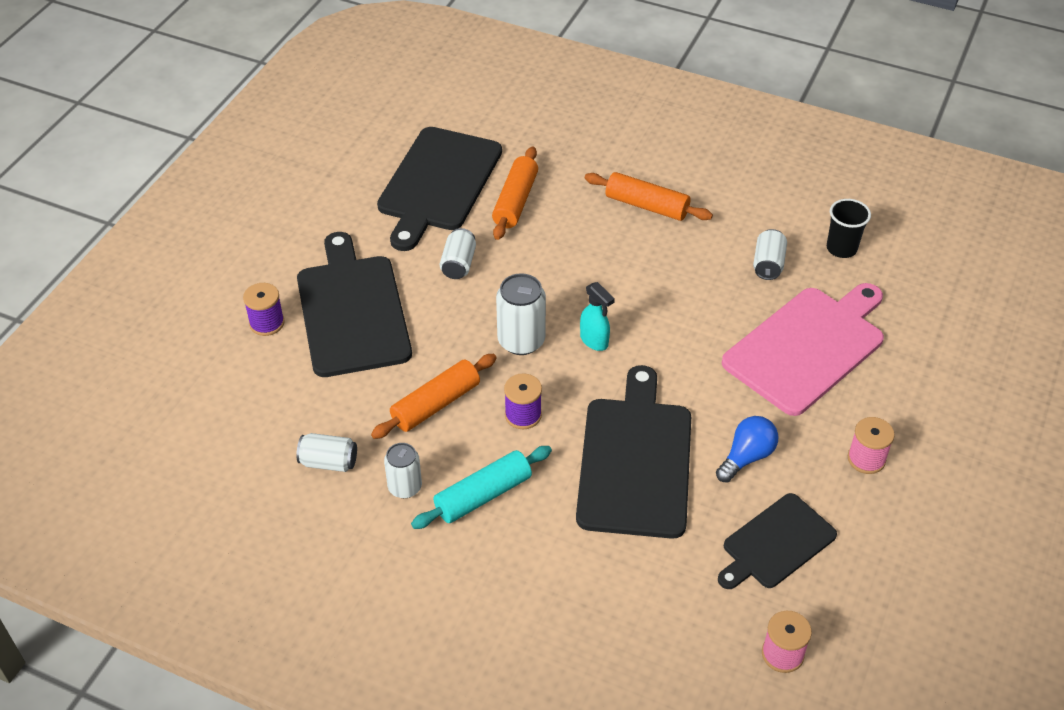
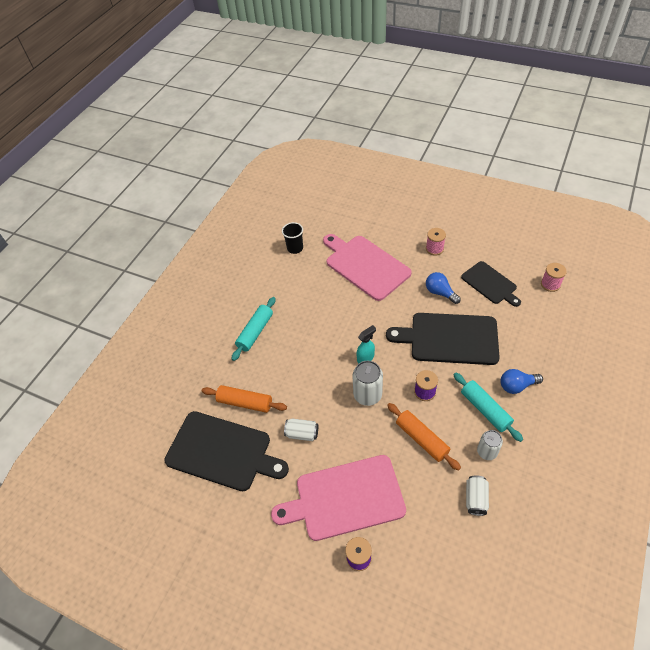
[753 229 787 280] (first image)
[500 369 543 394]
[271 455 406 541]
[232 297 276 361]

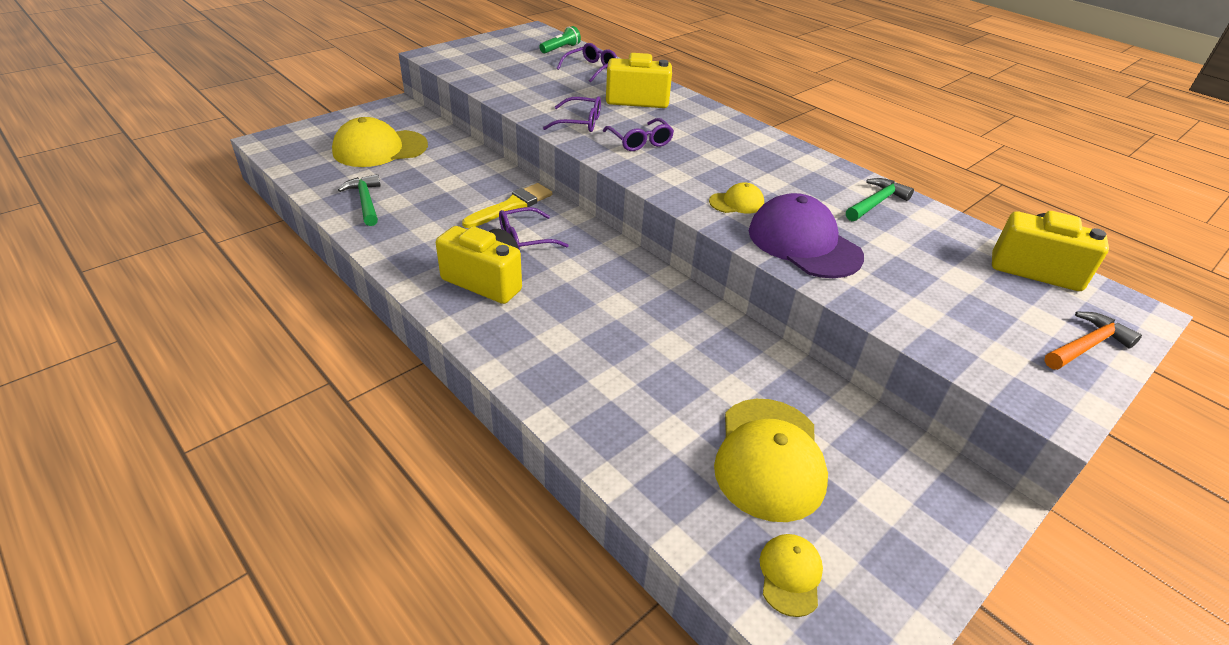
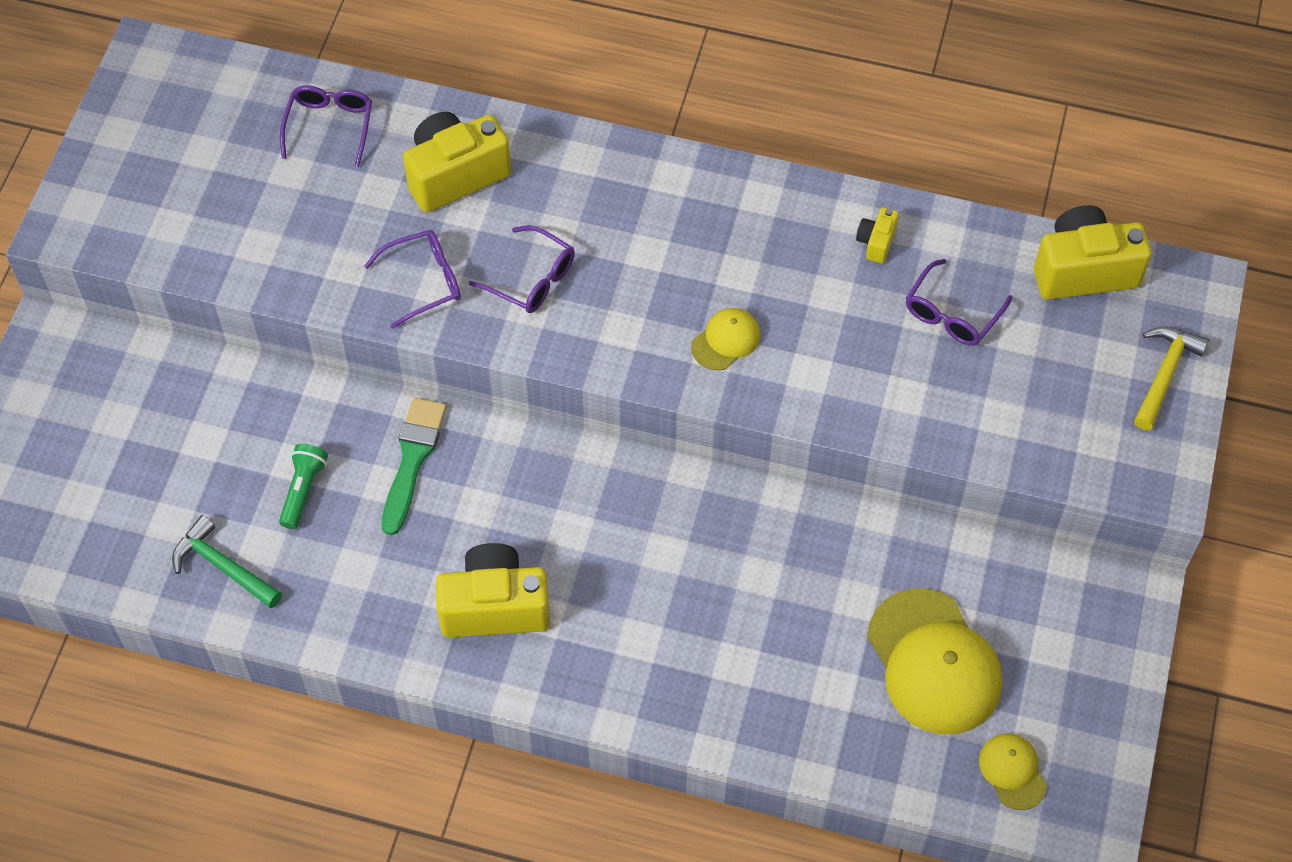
[332 117 428 167] (first image)
[749 193 864 278] (first image)
[906 259 1012 346]
[279 444 328 529]
[856 207 899 263]
[382 398 447 535]
[1134 327 1209 430]

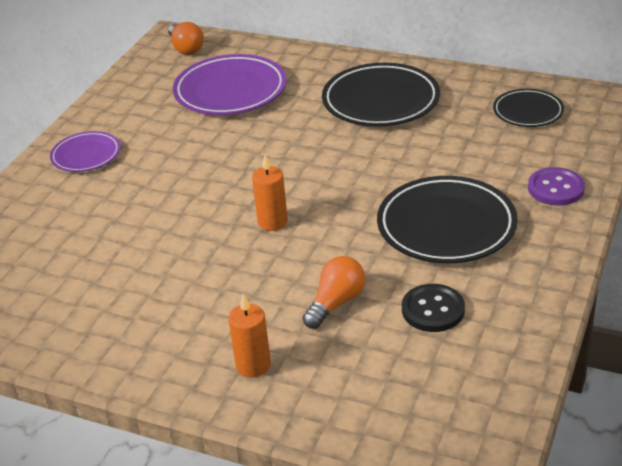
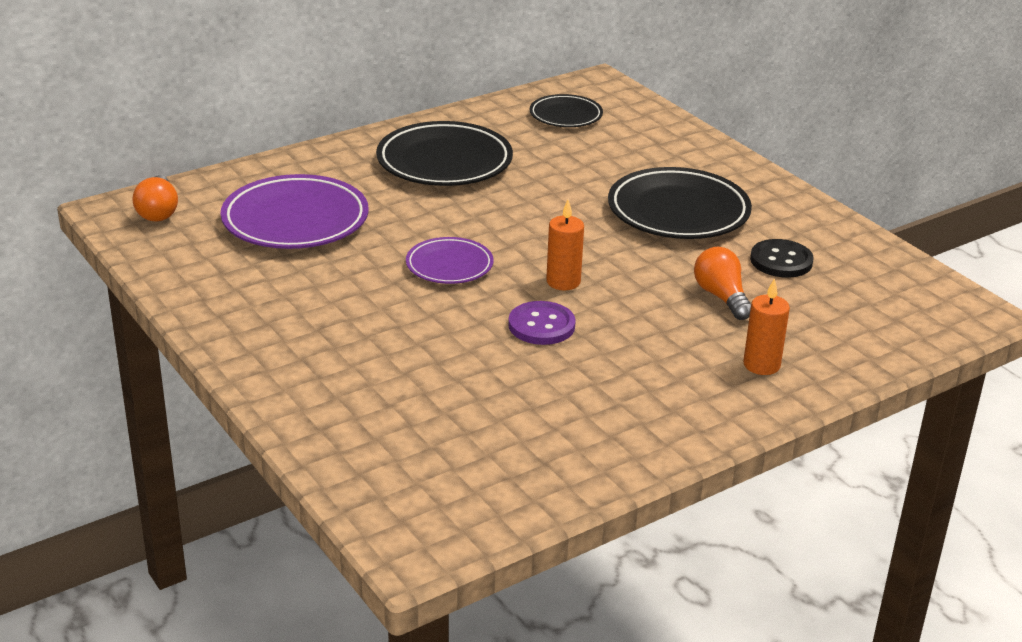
[406 237 493 284]
[508 301 576 345]
[133 175 178 222]

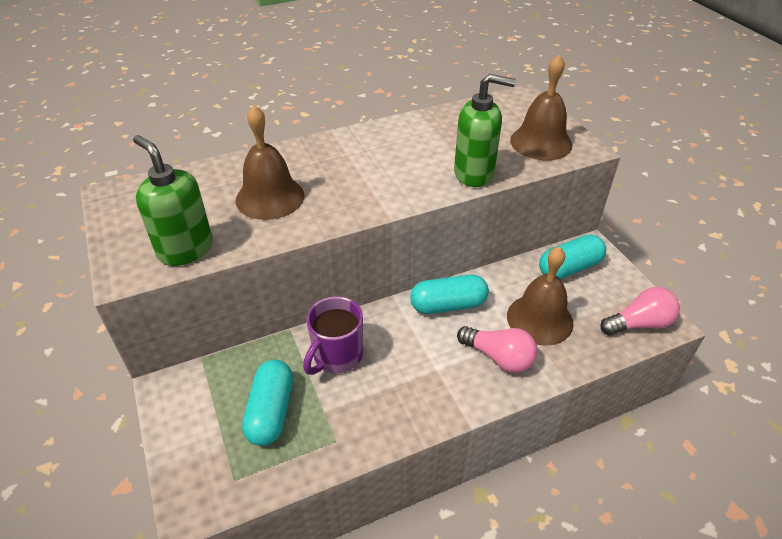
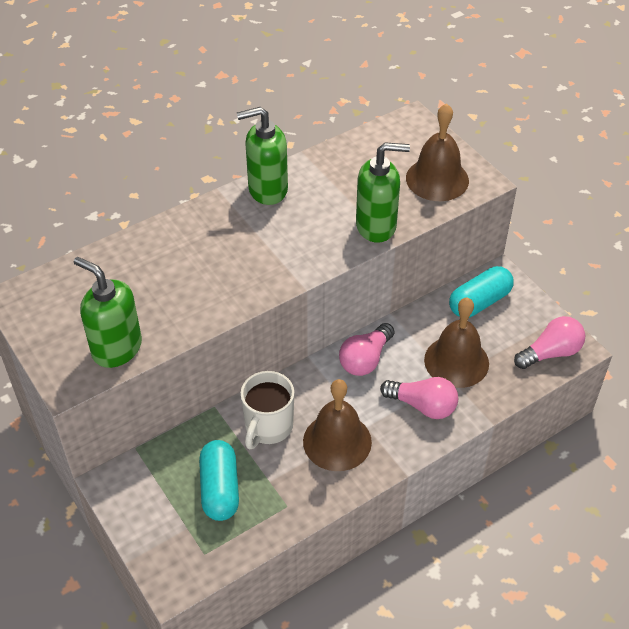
[237 107 288 205]
[303 379 372 471]
[339 323 394 376]
[240 371 295 449]

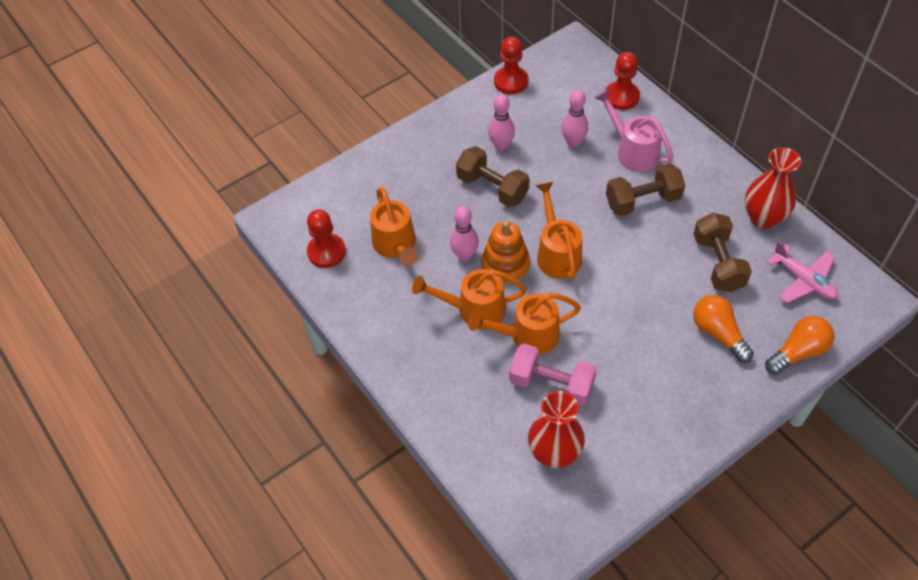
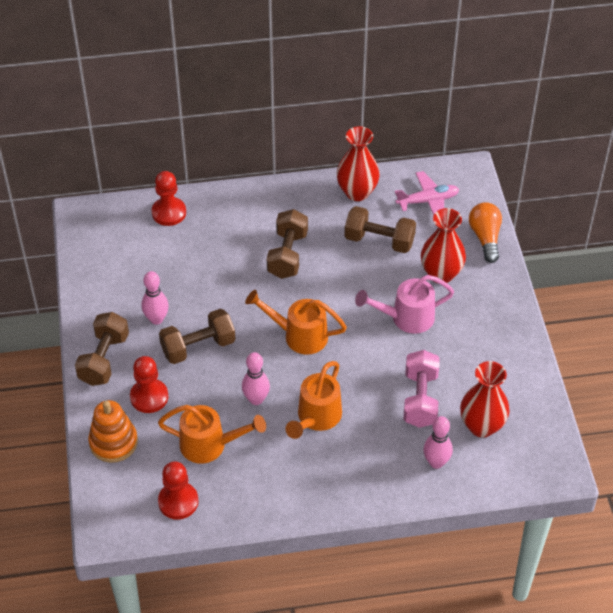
[468 293 581 354] (first image)
[75 312 129 386]
[88 400 138 463]
[130 356 168 413]
[423 416 453 469]
[355 275 454 334]
[421 208 466 283]
[403 350 440 428]

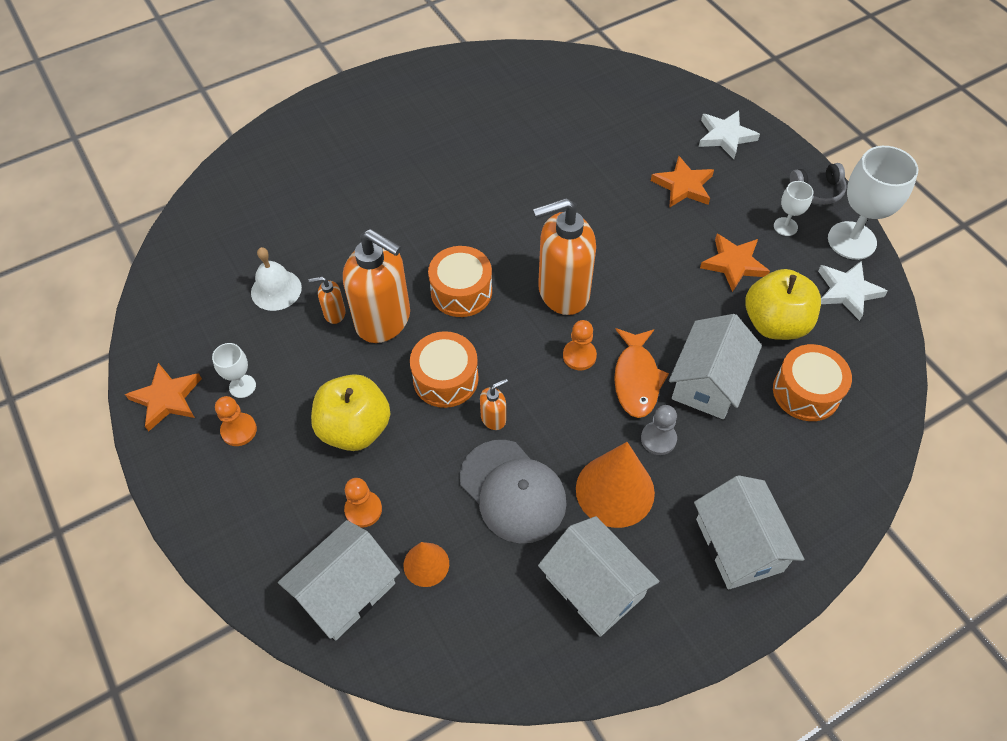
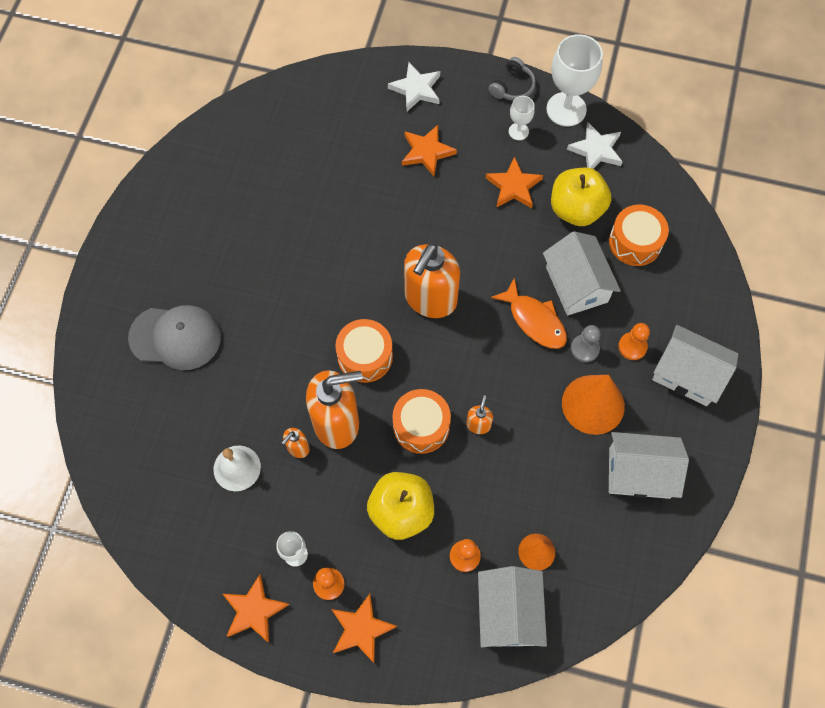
[331 594 397 663]
[128 305 221 370]
[618 323 650 360]

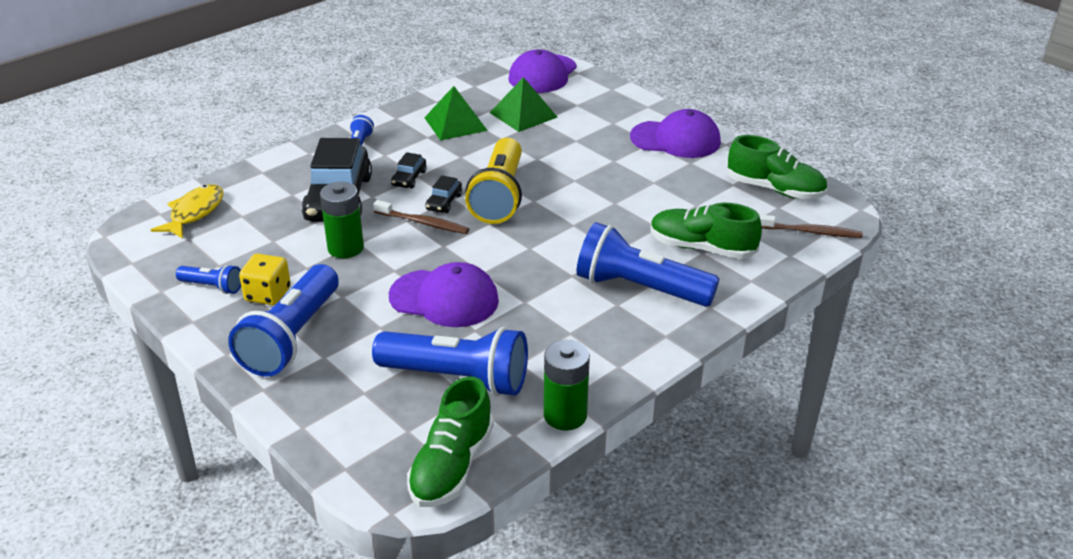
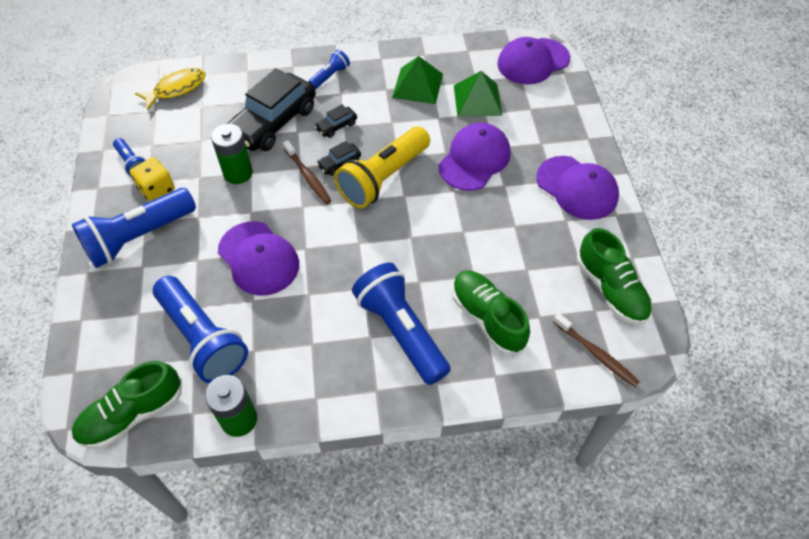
[438 122 511 191]

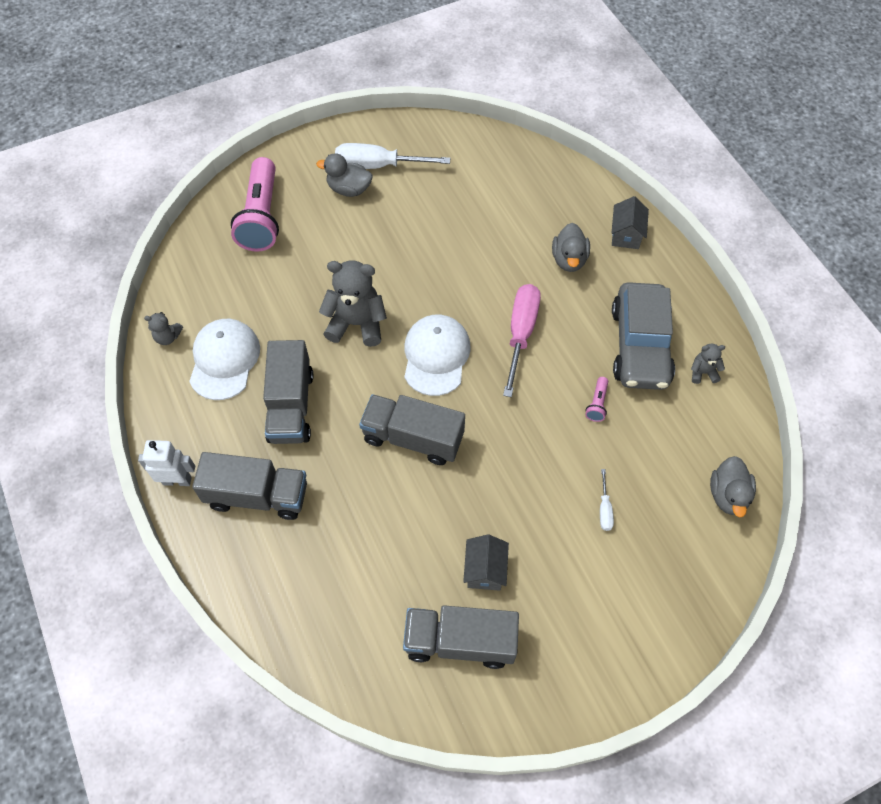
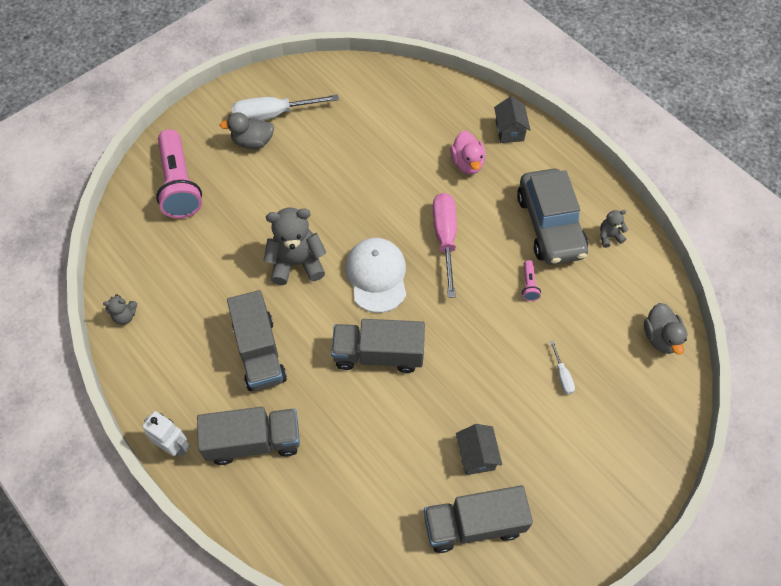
[189 319 260 400] (first image)
[450 131 485 174]
[142 411 190 457]

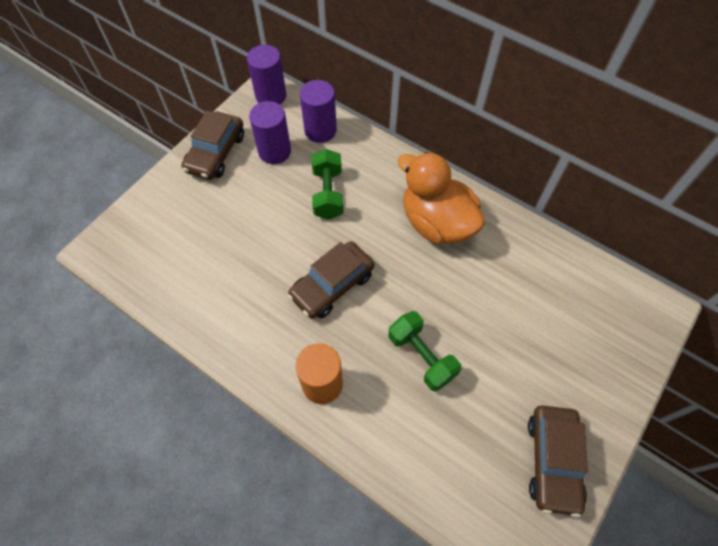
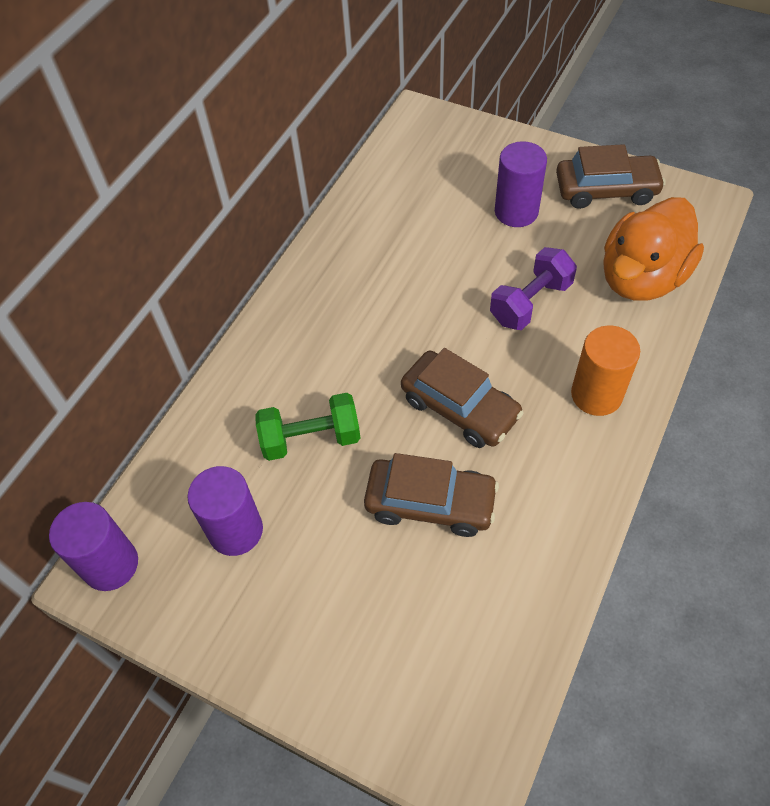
[364 453 499 537]
[495 141 547 227]
[603 197 704 301]
[490 247 577 330]

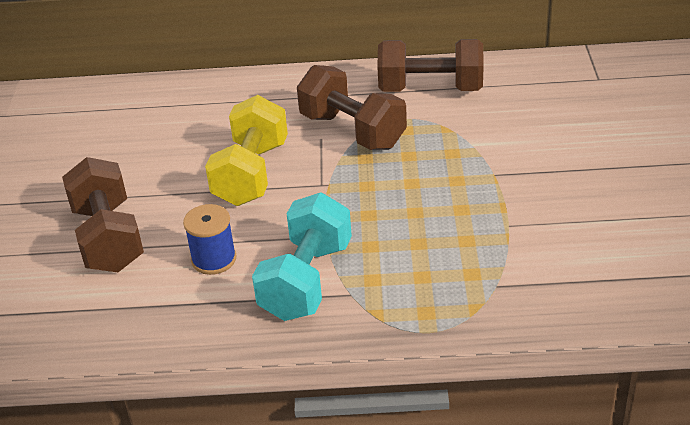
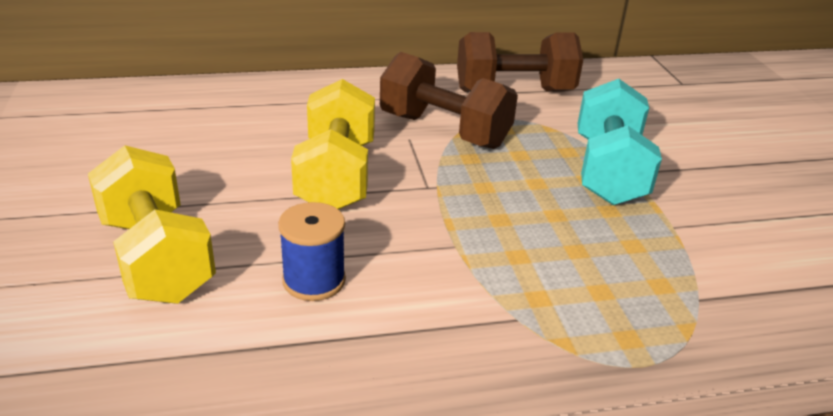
[578 79 662 205]
[88 145 216 304]

